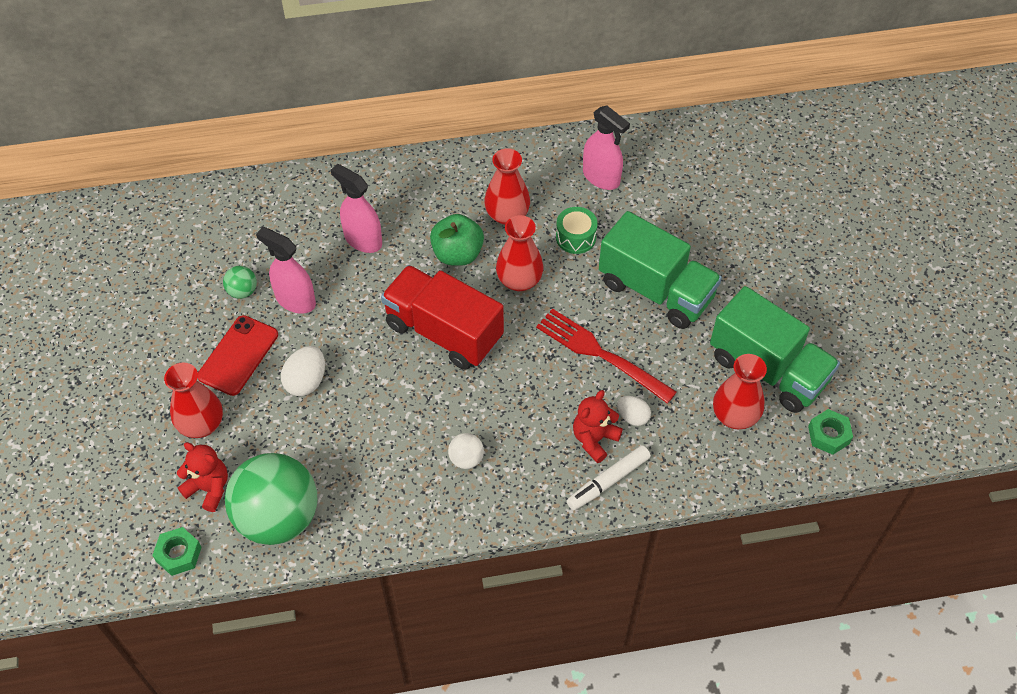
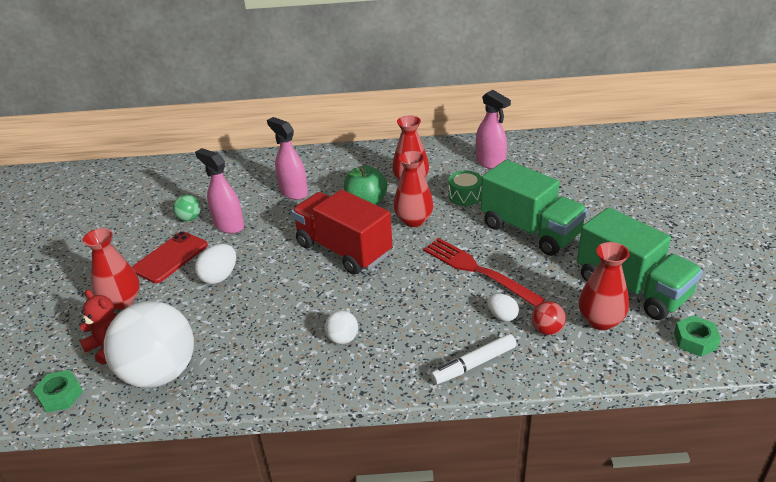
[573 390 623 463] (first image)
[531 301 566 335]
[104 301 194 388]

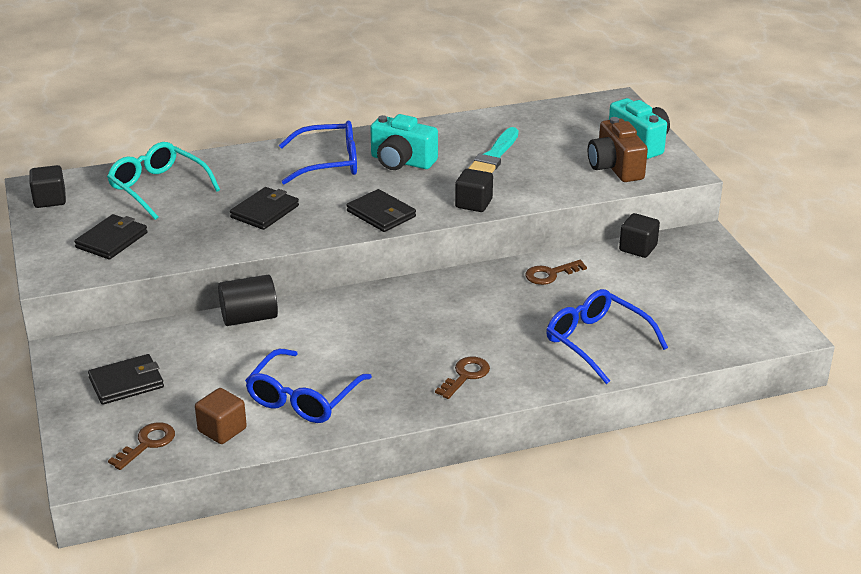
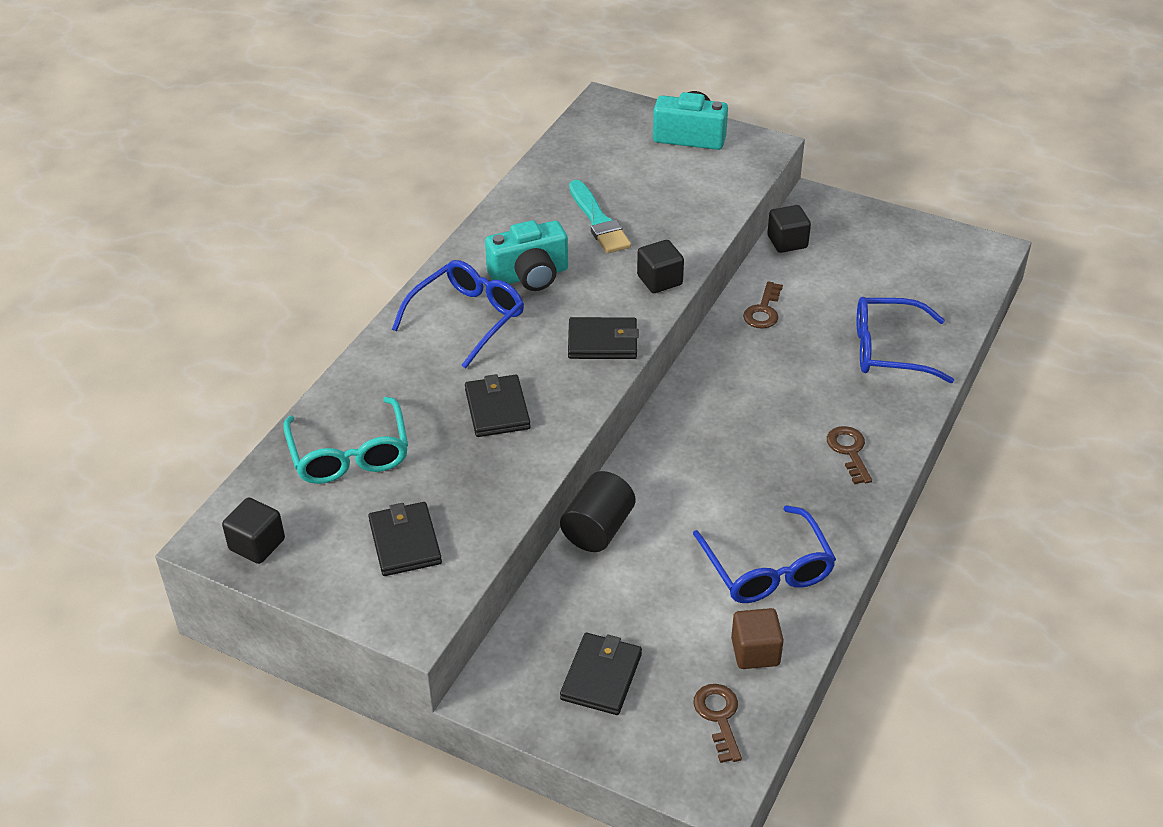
[588 117 648 182] (first image)
[283 397 408 484]

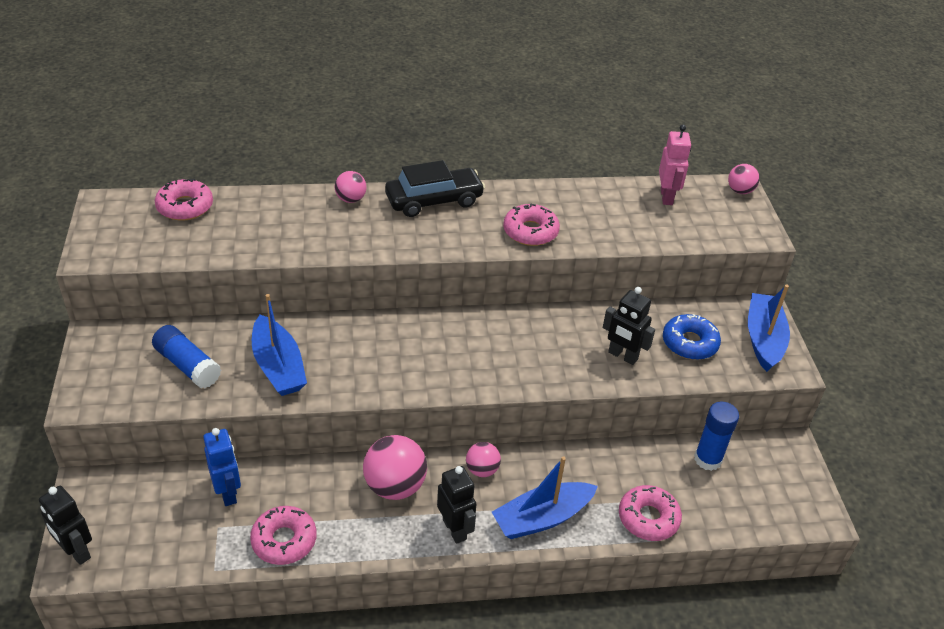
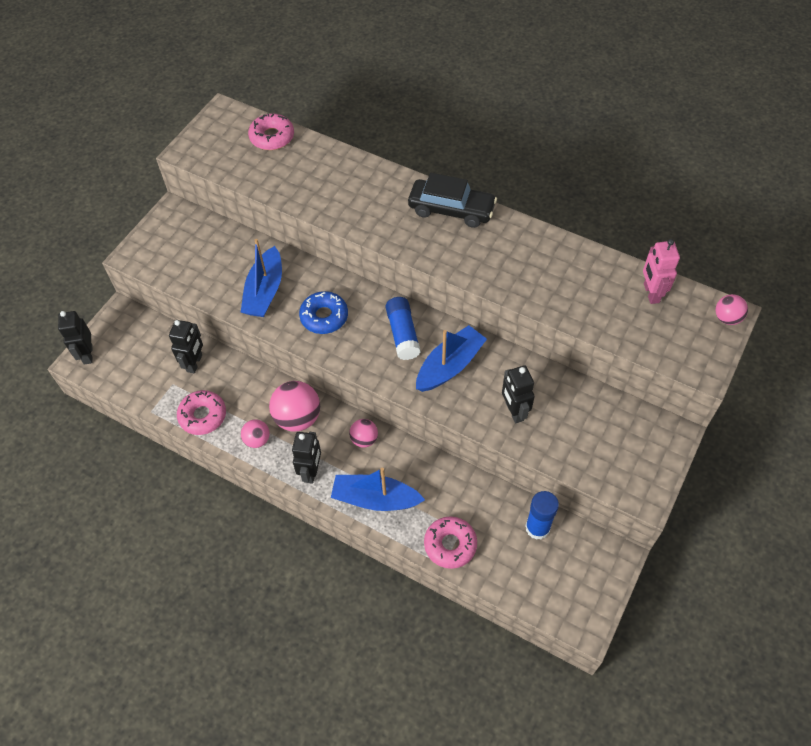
[503 203 560 246] (first image)
[386 297 421 360]
[241 419 270 448]
[299 291 348 334]
[416 325 487 392]
[169 320 203 374]
[643 239 680 304]

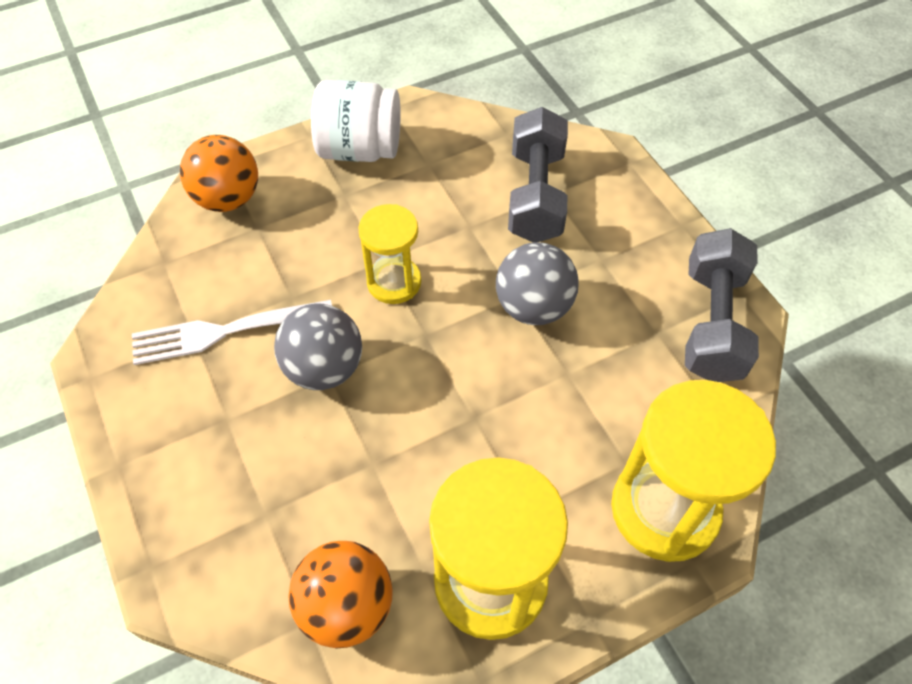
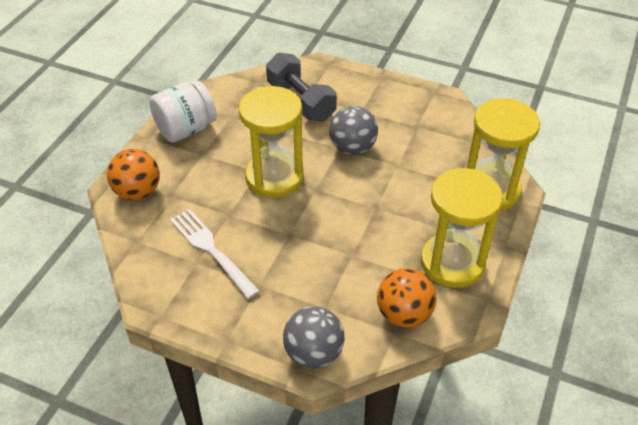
[685 228 759 382] (first image)
[283 306 344 369]
[170 209 260 299]
[239 86 304 198]

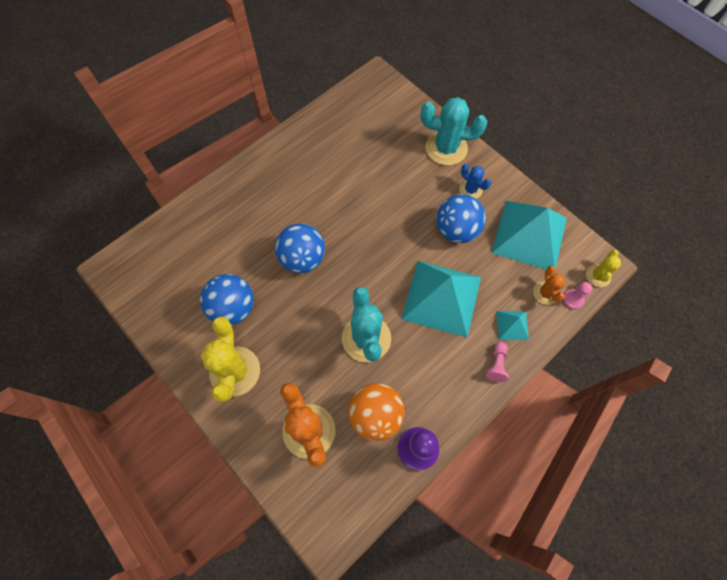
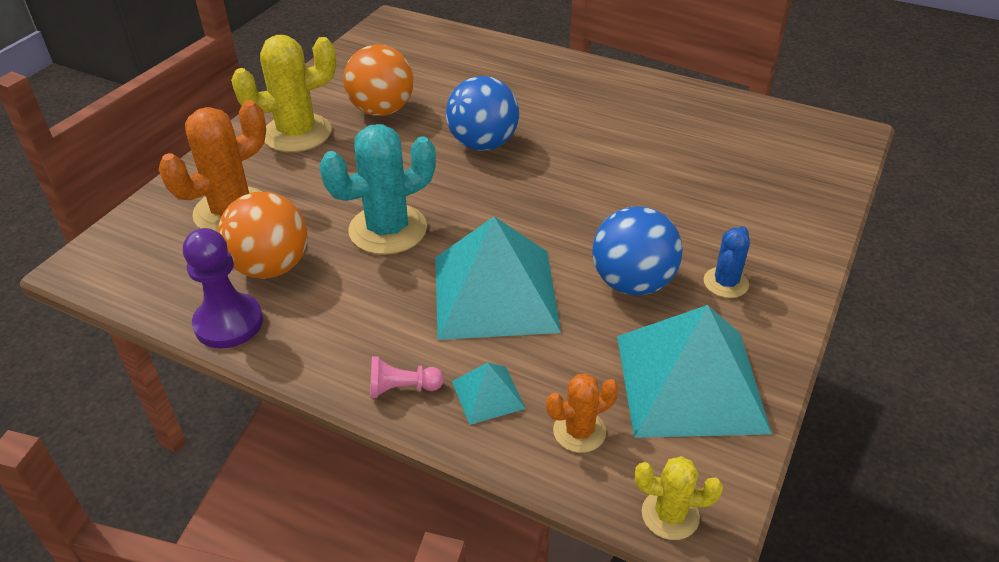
[421 97 487 165] (first image)
[563 282 593 309] (first image)
[343 44 414 116]

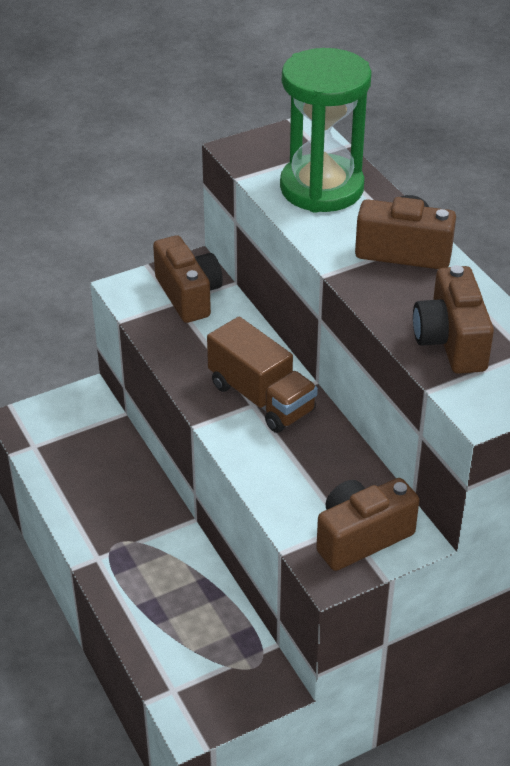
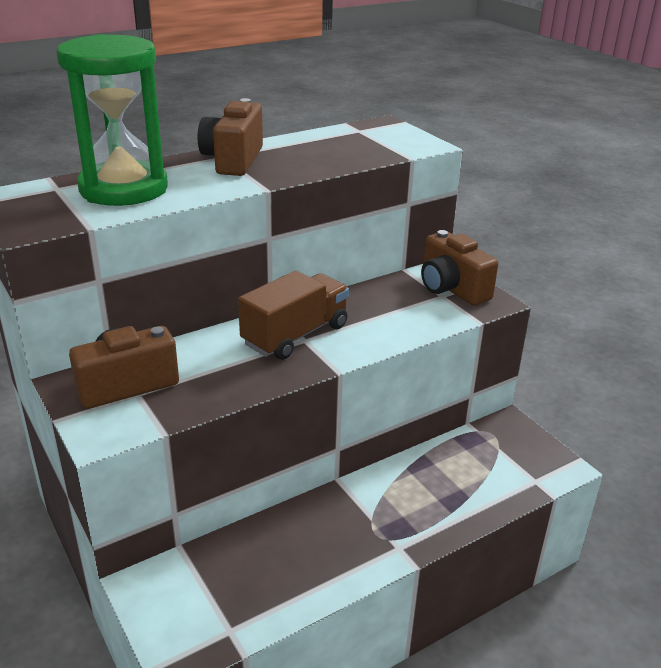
[413 265 494 374] (first image)

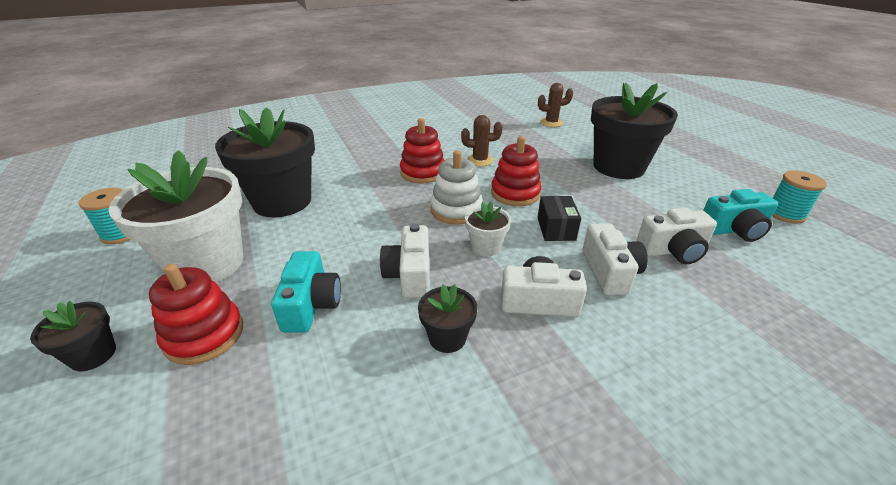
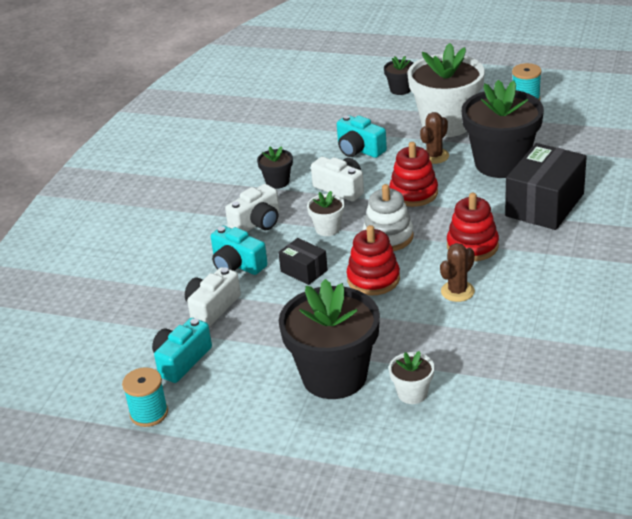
[389 351 434 404]
[505 143 587 230]
[389 142 438 207]
[420 112 449 164]
[211 226 268 275]

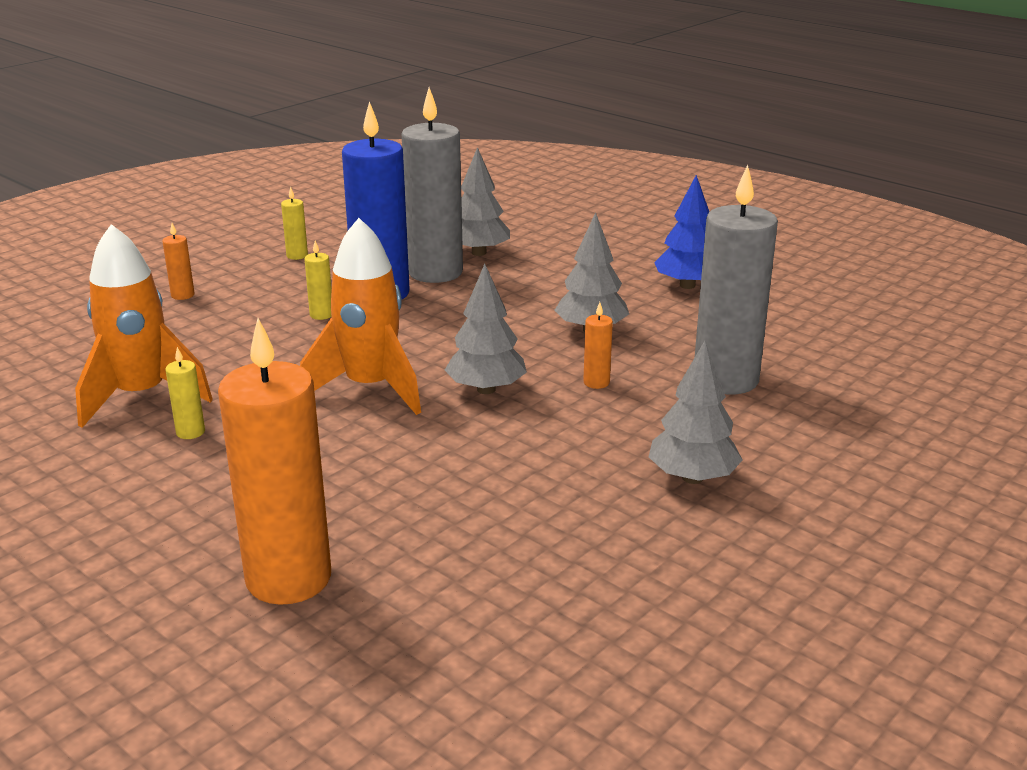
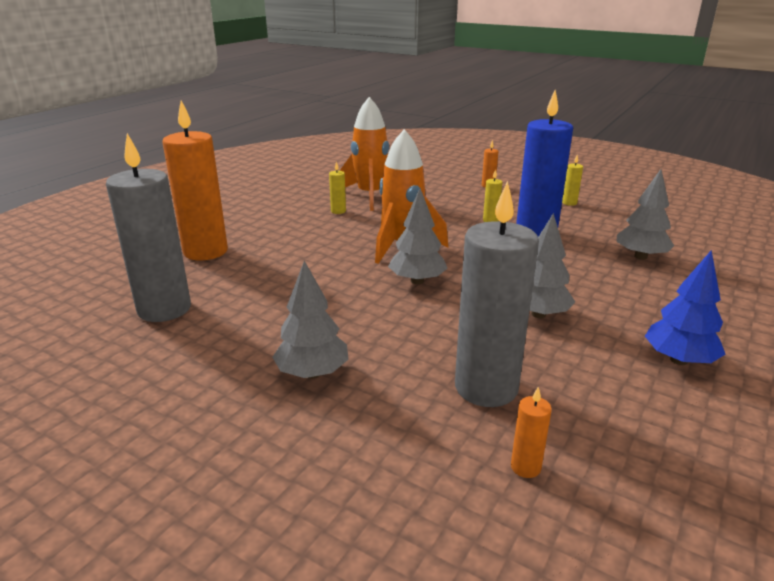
[106 133 191 322]
[511 387 552 478]

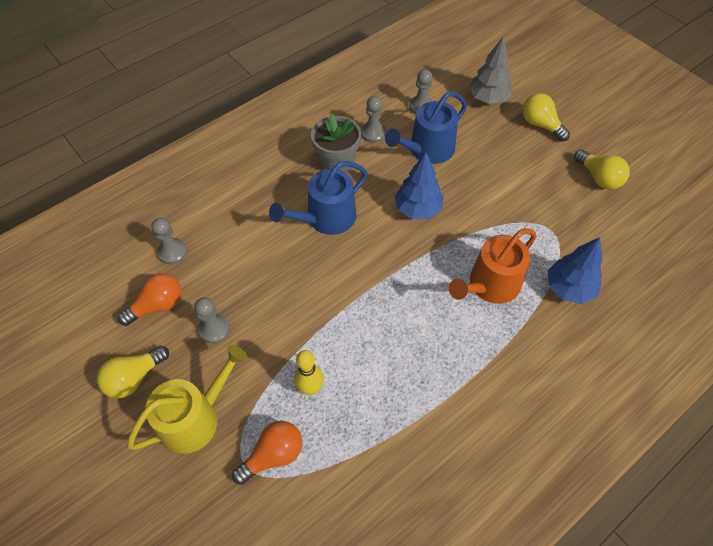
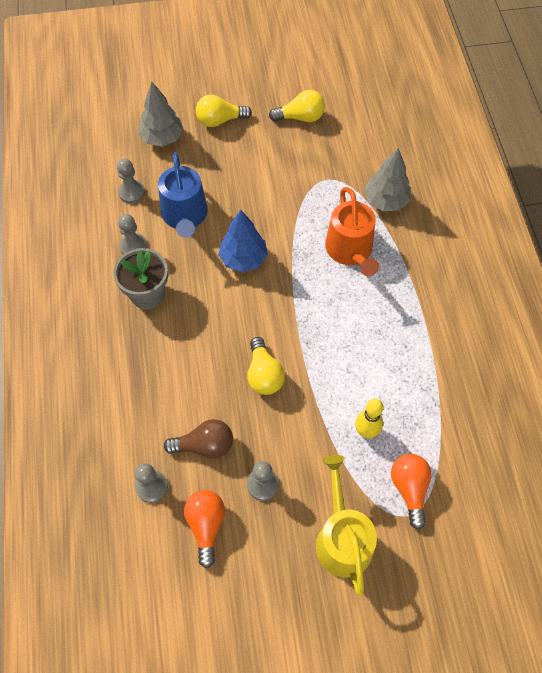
[269 161 367 235] (first image)
[164 419 233 459]
[247 337 285 395]
[364 148 411 211]

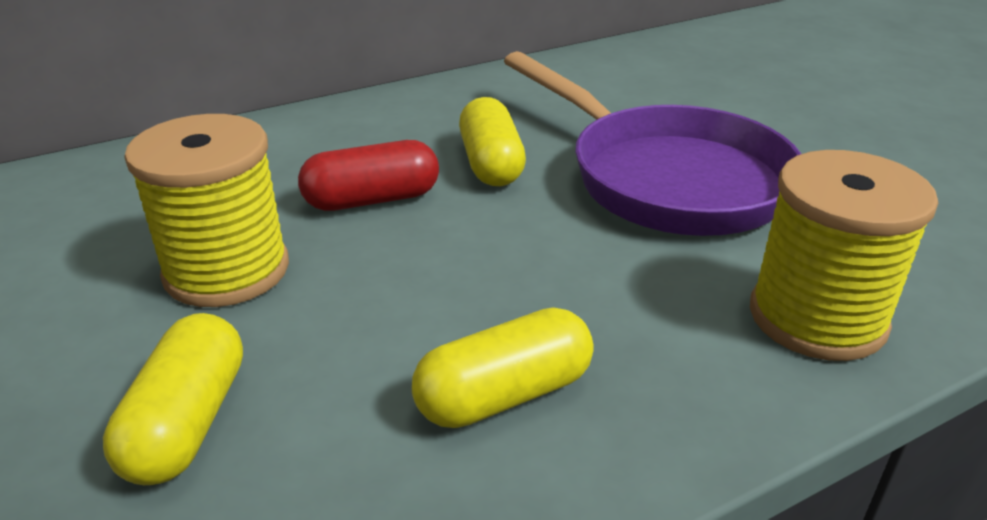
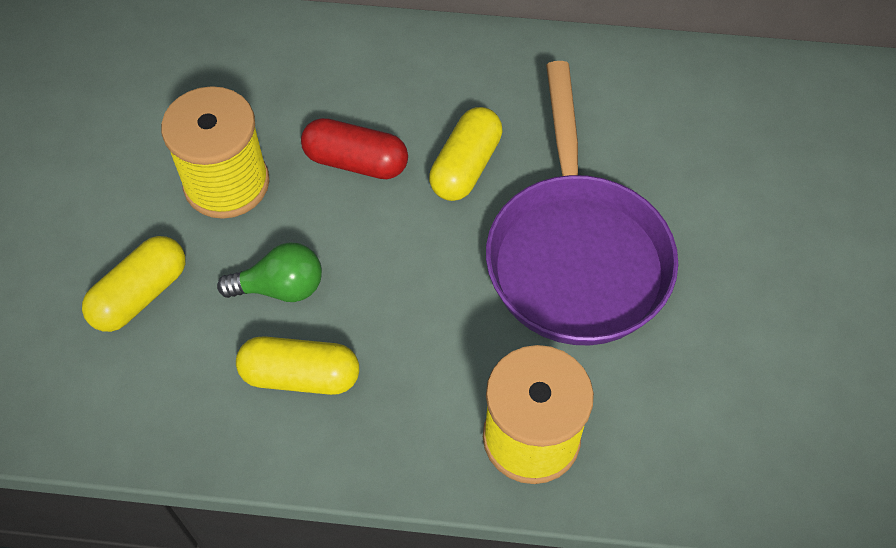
[217 242 322 302]

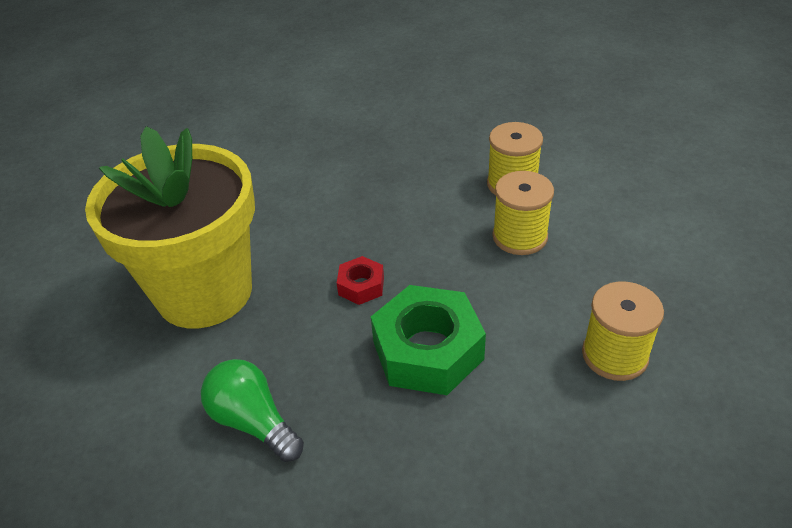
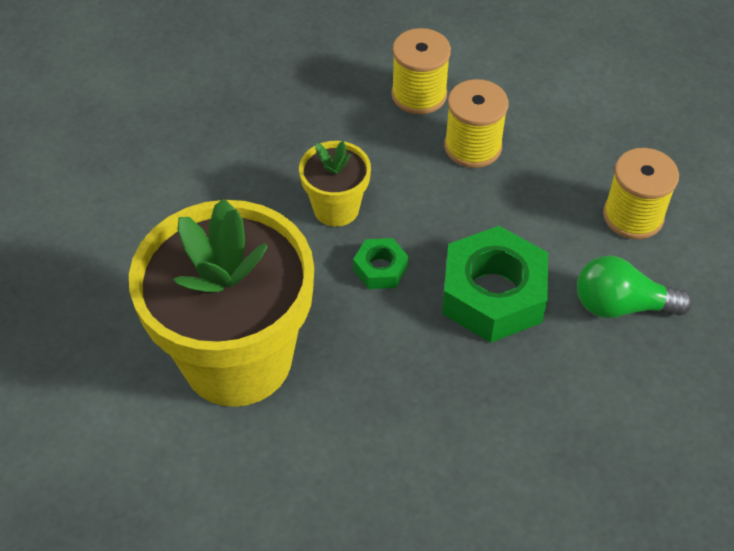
[299 141 371 227]
[577 255 692 318]
[353 238 408 289]

